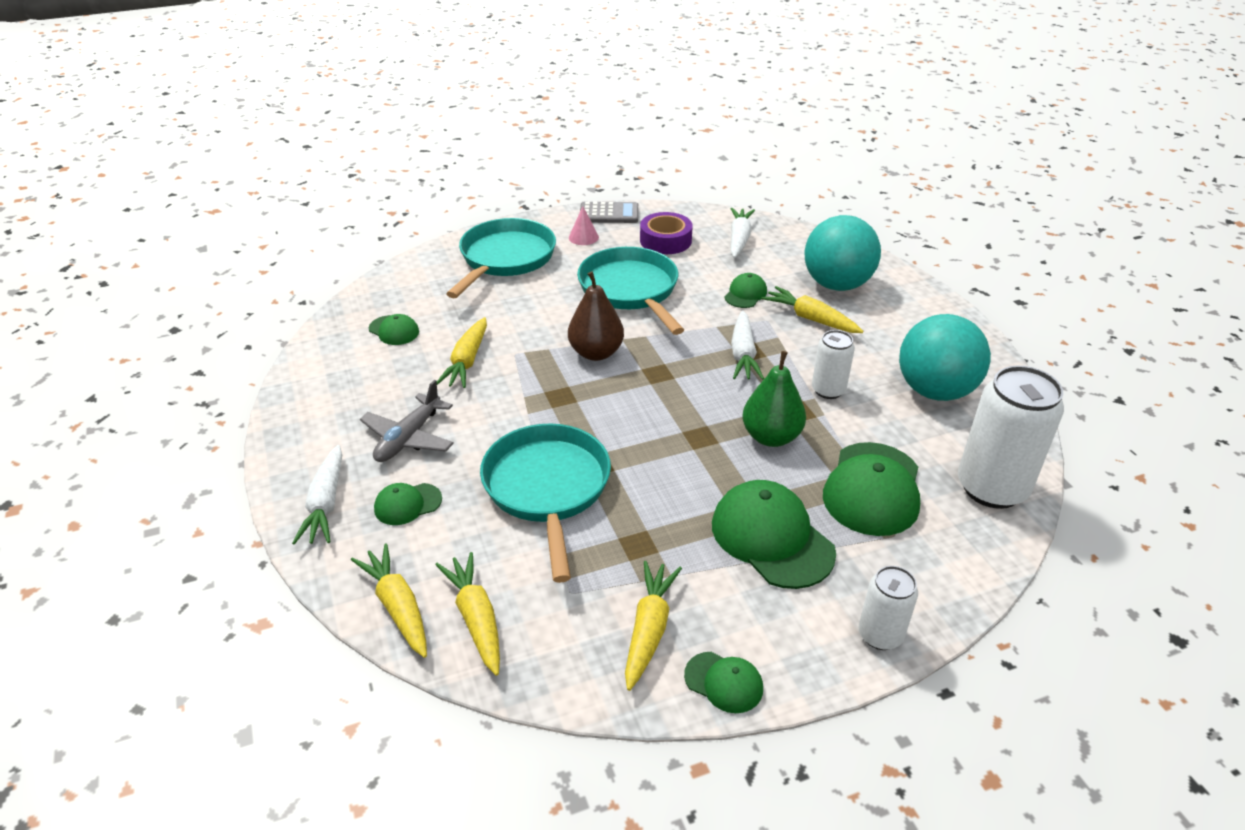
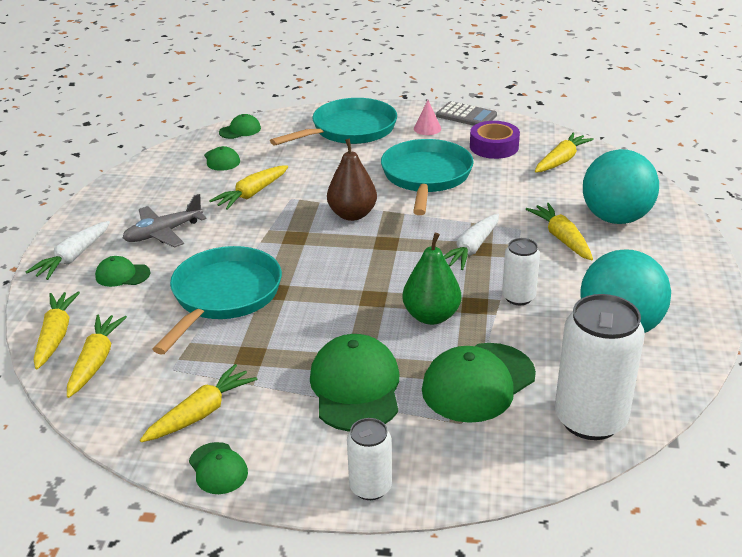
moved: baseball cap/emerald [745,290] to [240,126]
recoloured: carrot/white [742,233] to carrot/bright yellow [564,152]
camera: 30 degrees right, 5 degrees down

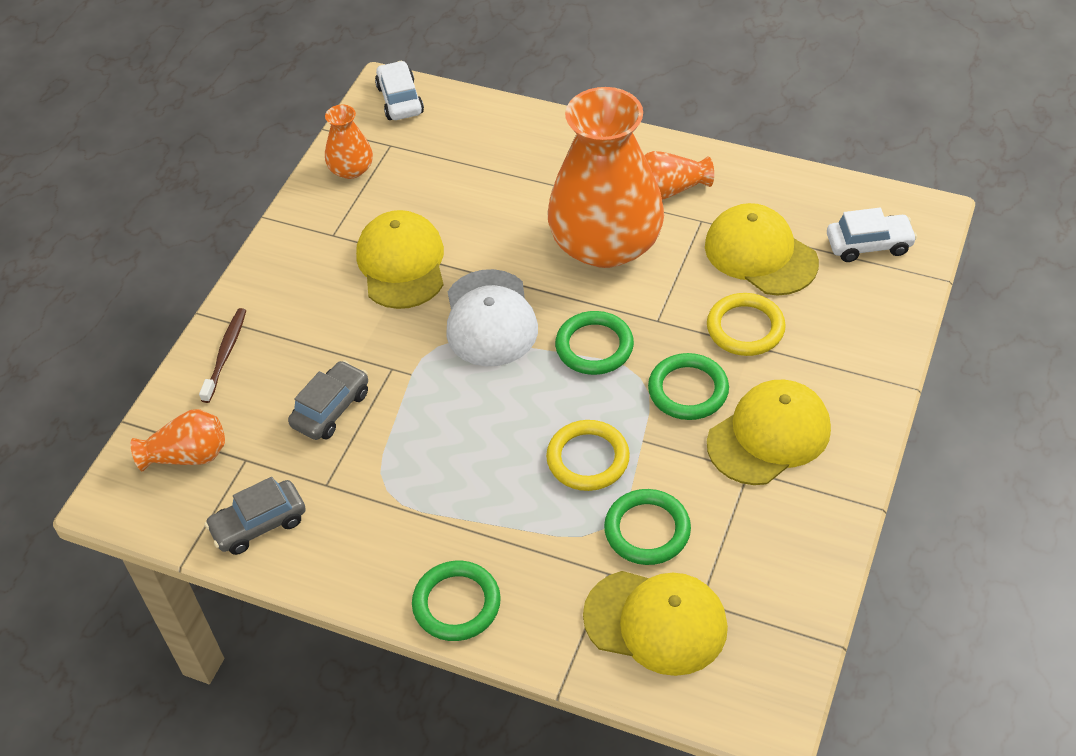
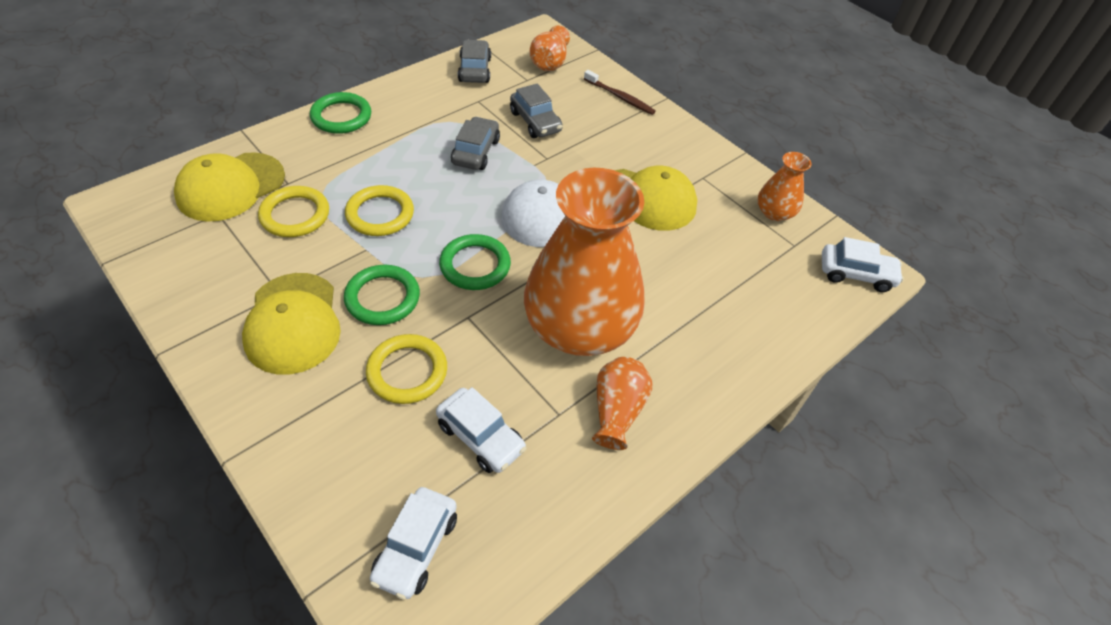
added: automobile/gray [475,143]
replaced: baseball cap/bright yellow [762,249] to automobile/white [481,430]
recoloured: torus/emerald [647,527] to torus/bright yellow [293,211]
camera: 110 degrees right, 0 degrees up

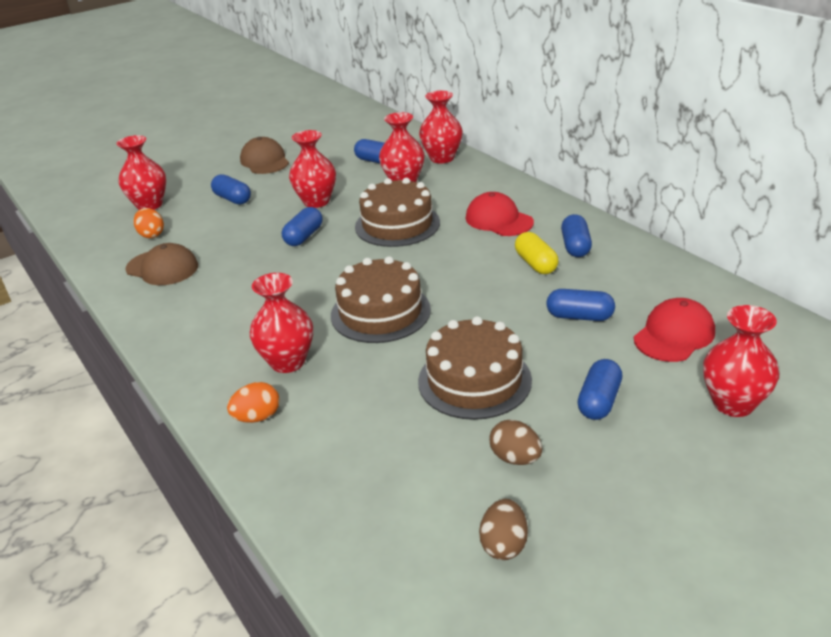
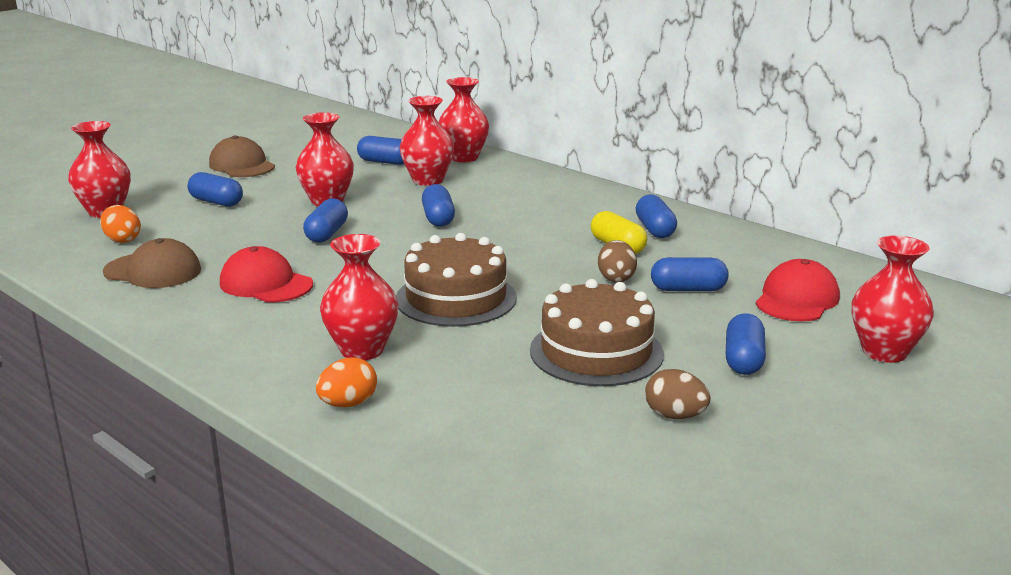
moved: baseball cap/red [500,214] to [266,274]; toy egg/dark brown [503,529] to [617,261]
replaced: cake/dark brown [397,212] to pill shape/royal blue [438,205]
camera: 15 degrees left, 10 degrees down

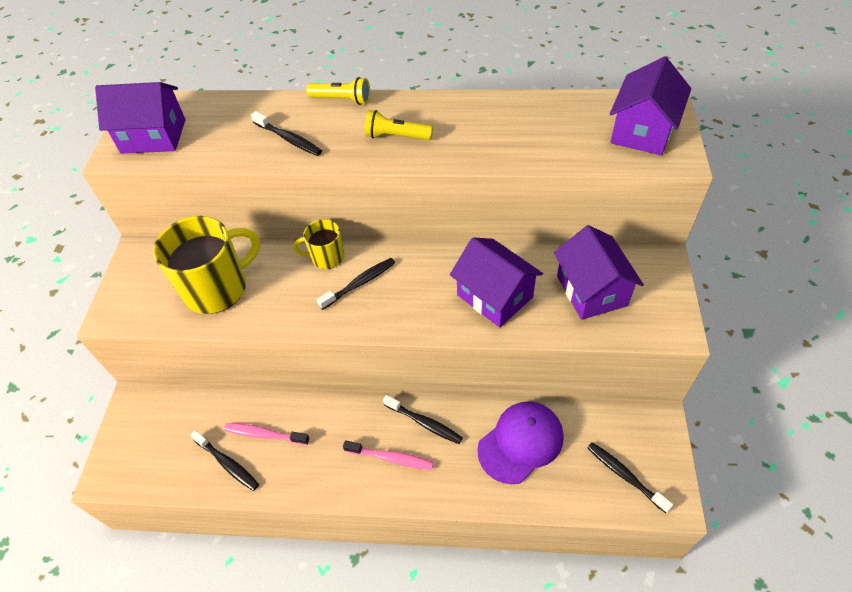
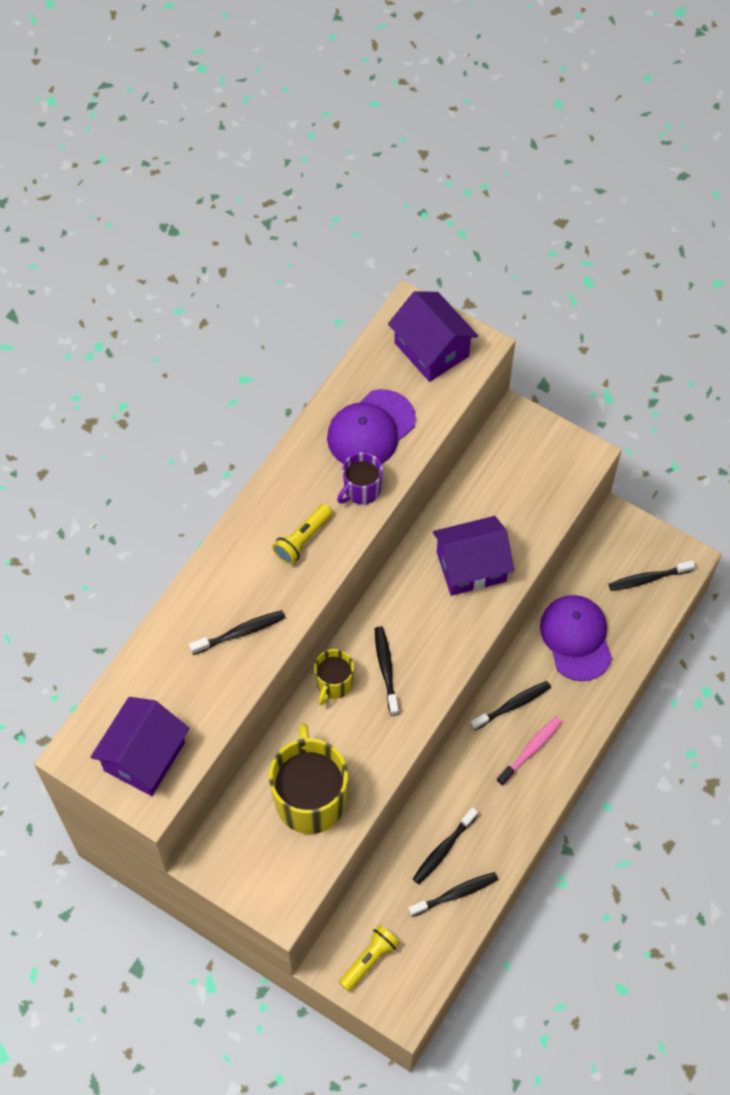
removed: house/purple [599,272]
added: baseball cap/purple [371,426]; mug/purple [360,478]
moved: torch/bright yellow [338,91] to [369,958]
recoloured: dental brush/rose-pink [267,434] to dental brush/ebony [445,845]
camera: 65 degrees left, 10 degrees up

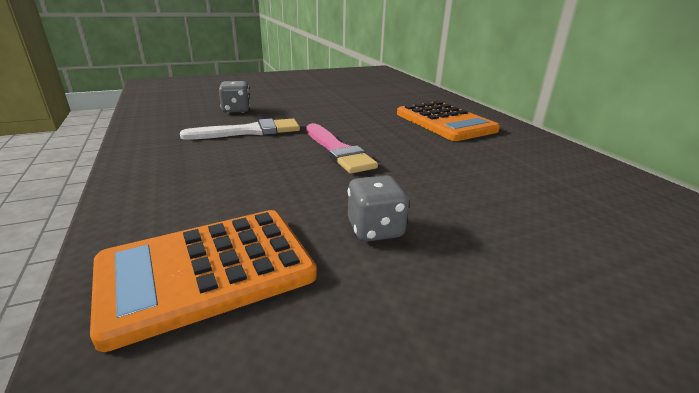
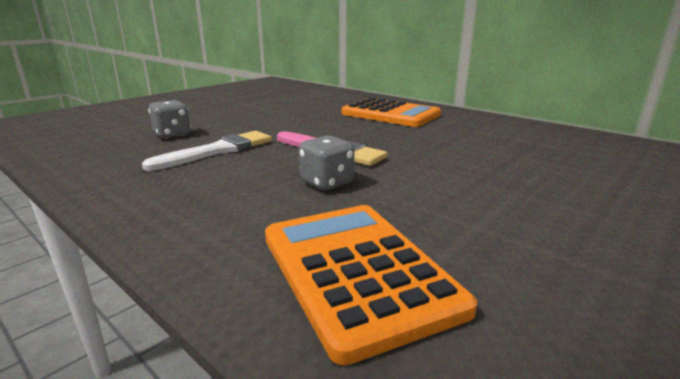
moved: game die/gray [378,208] to [326,162]
turned: pocket calculator/orange-coloured [203,281] = [371,285] 120 degrees clockwise
camera: 25 degrees left, 5 degrees down

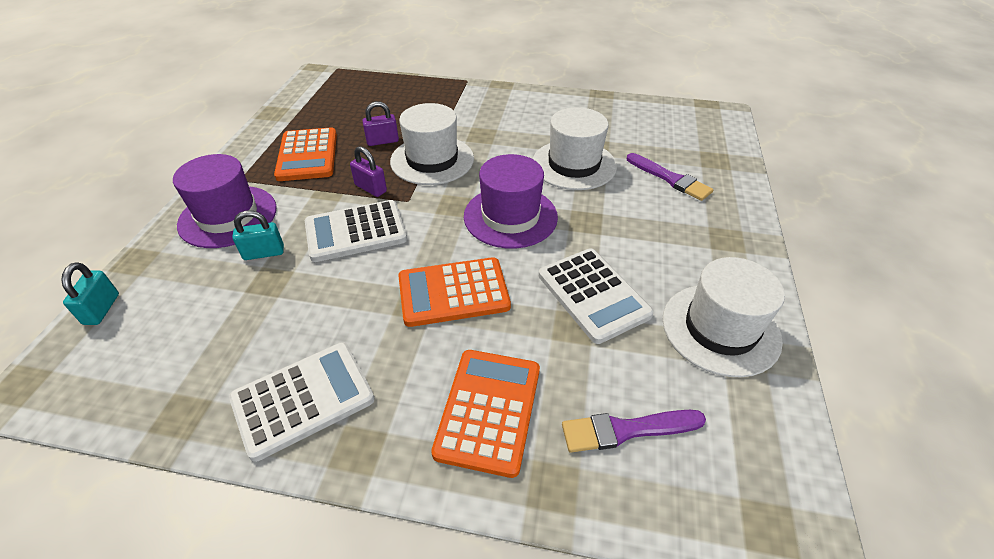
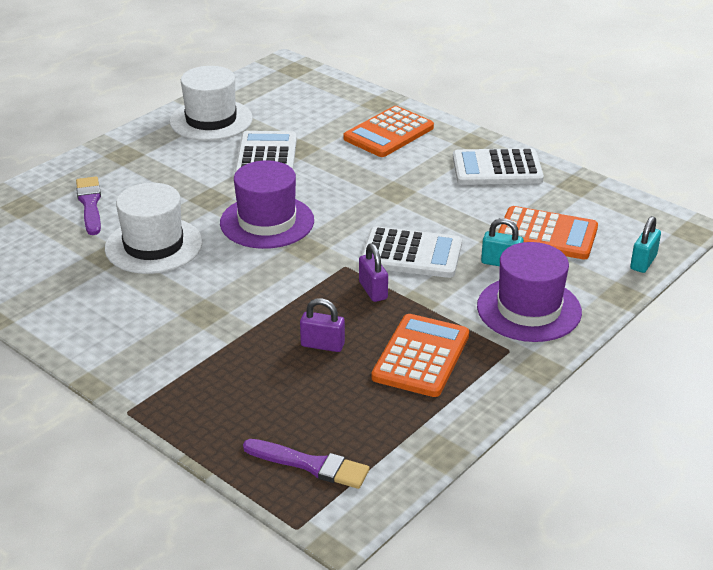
removed: hat/white [432,144]
moved: pocket calculator/orange-coloured [454,292] to [548,232]; paint brush/purple [634,431] to [306,464]
camera: 150 degrees left, 10 degrees down

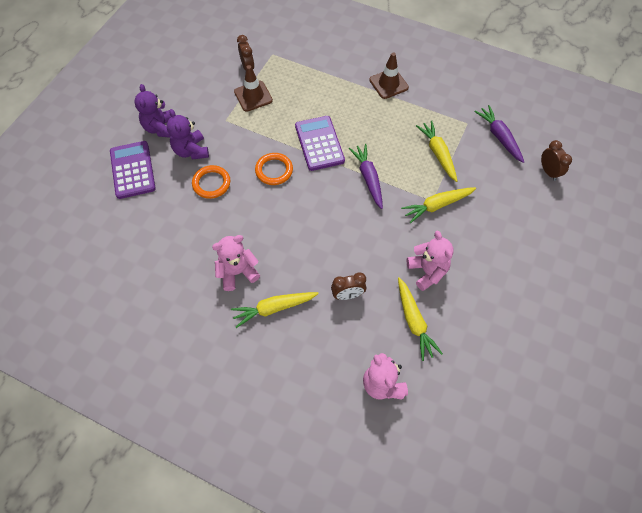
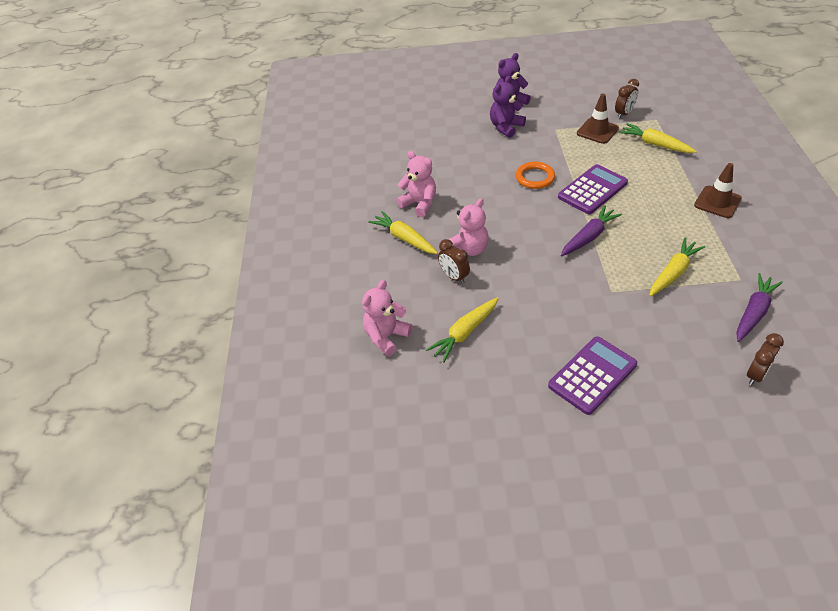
removed: torus/orange-coloured [211,182]
moved: pocket calculator/purple [133,170] to [592,375]; carrot/bright yellow [438,205] to [658,138]; teddy bear/rose-pink [430,261] to [469,227]
camera: 65 degrees right, 15 degrees down

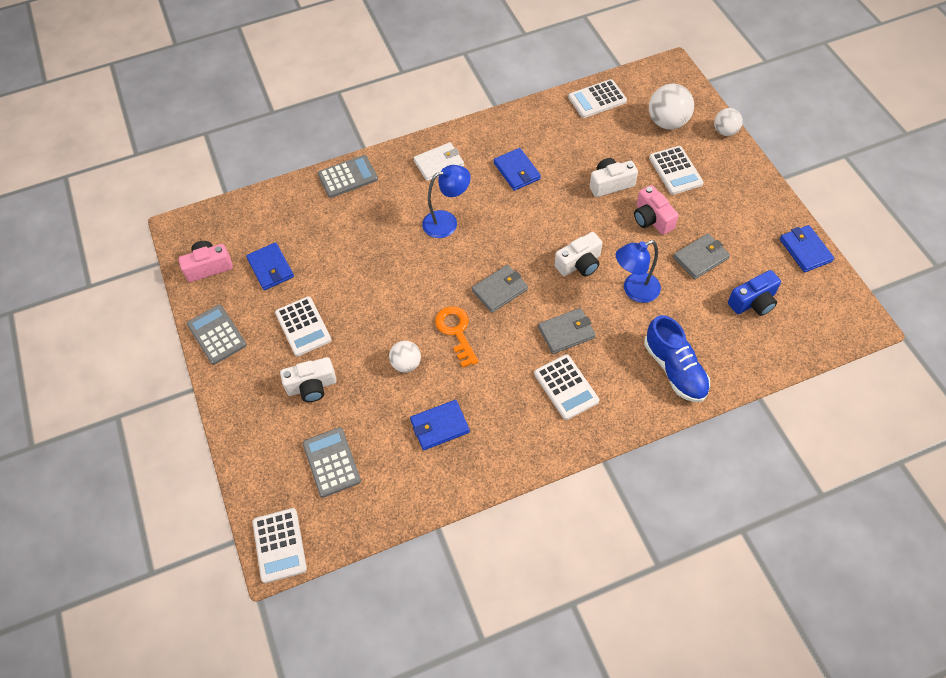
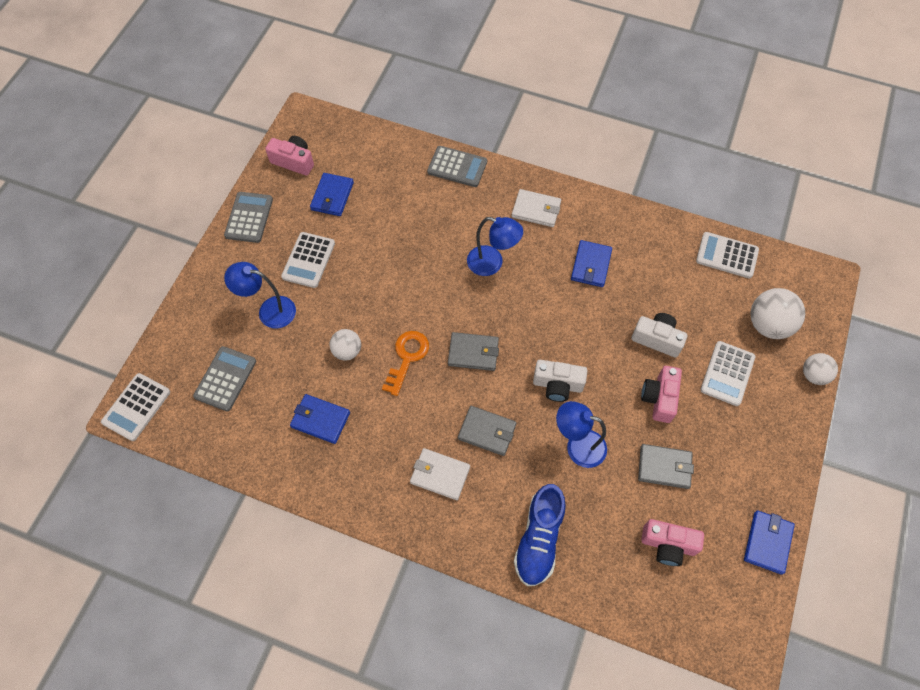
replaced: photo camera/white [308,379] to lamp/royal blue [260,295]; pocket calculator/white [566,387] to card wallet/white [440,474]
recoloured: photo camera/royal blue [754,293] to photo camera/rose-pink [672,542]
camera: 40 degrees right, 5 degrees up

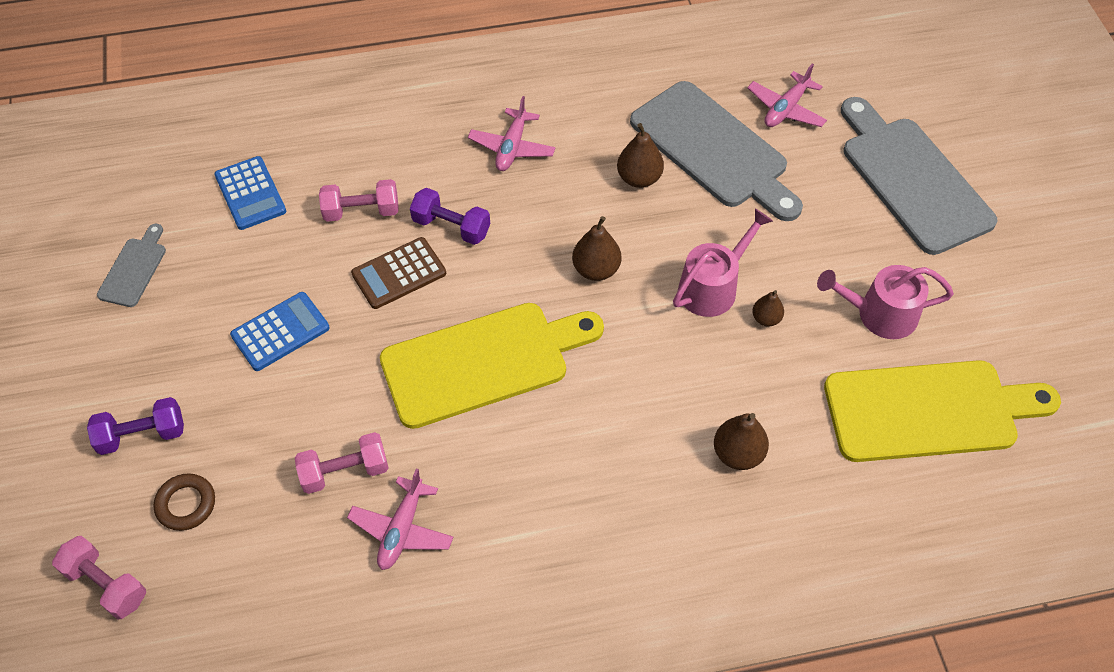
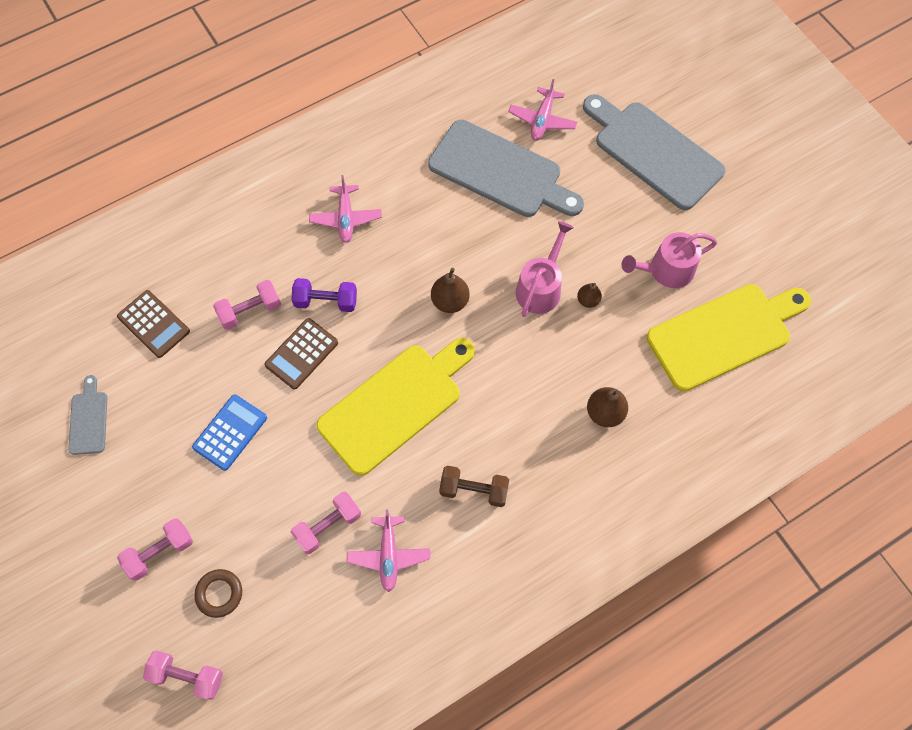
removed: pear fruit/dark brown [640,155]
added: free weight/dark brown [474,486]
recoloured: free weight/purple [135,426] to free weight/rose-pink [155,549]; pocket calculator/royal blue [250,193] to pocket calculator/dark brown [153,324]
camera: 20 degrees left, 10 degrees up

